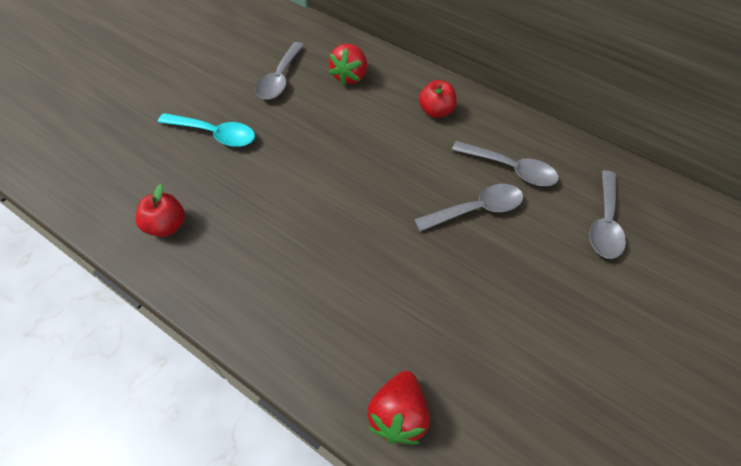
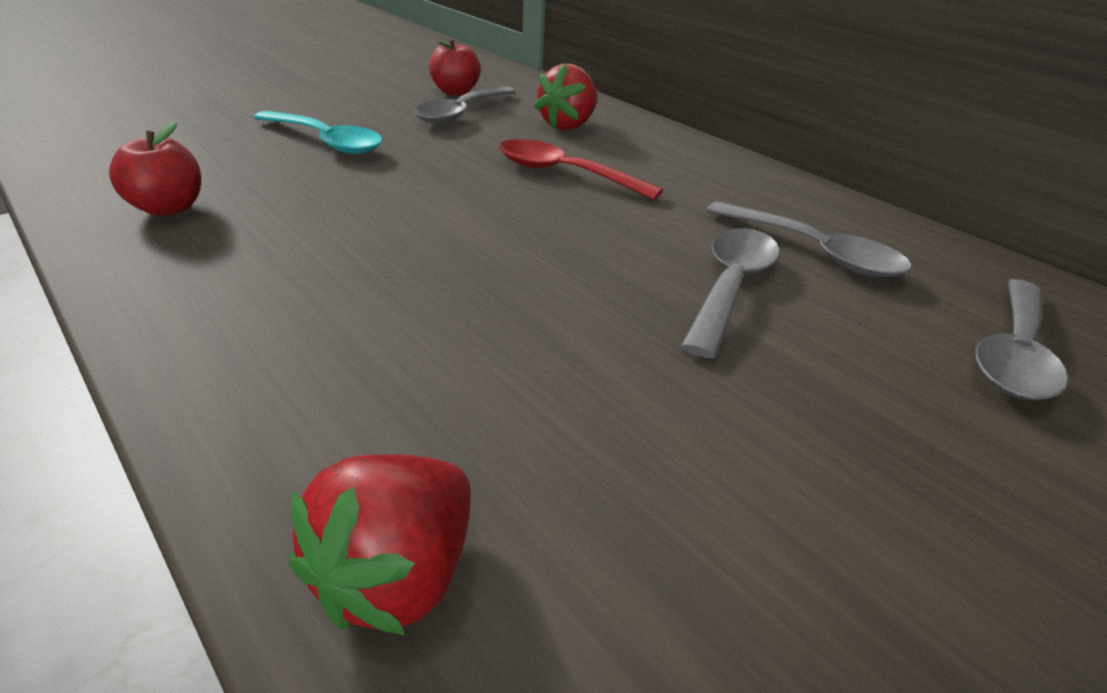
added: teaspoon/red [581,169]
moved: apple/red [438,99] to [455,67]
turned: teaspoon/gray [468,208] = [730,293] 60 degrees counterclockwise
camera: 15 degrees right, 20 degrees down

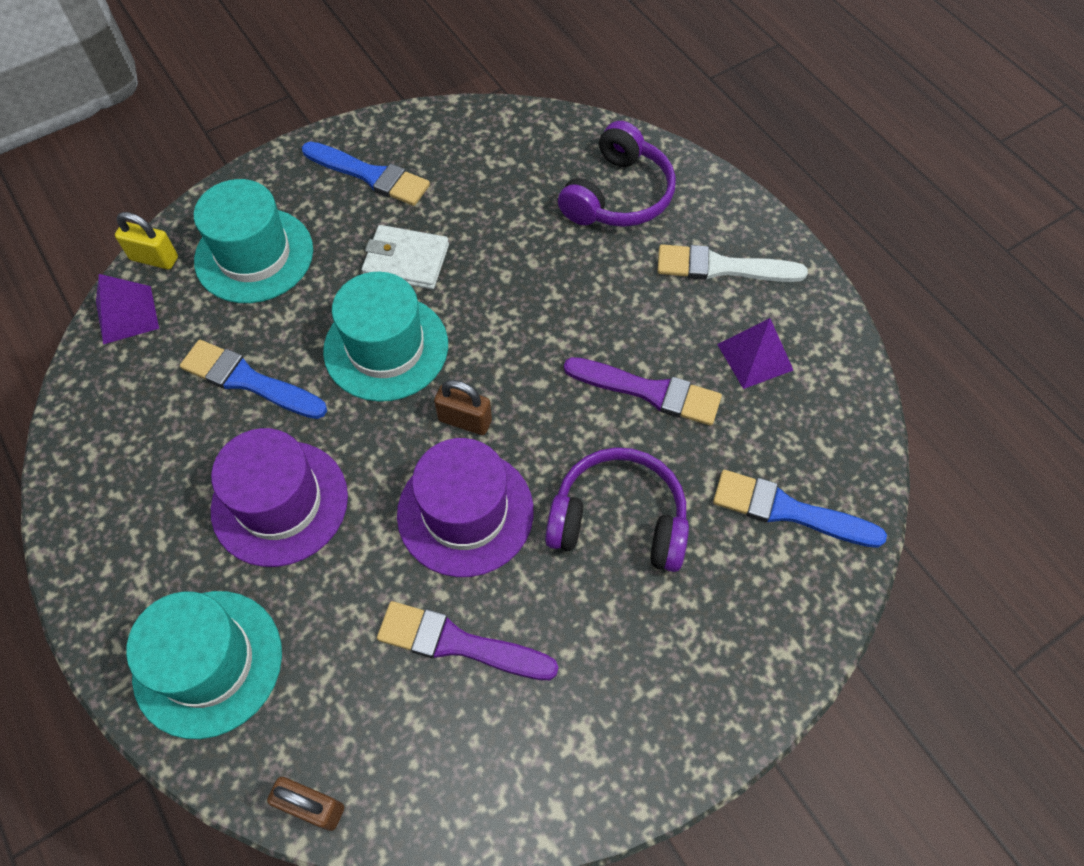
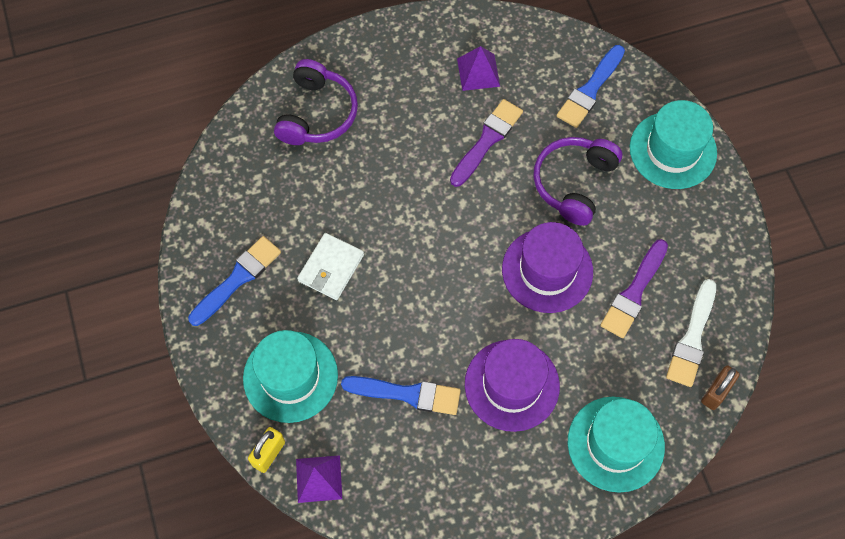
removed: small lock/dark brown [463,407]
moved: hat/teal [385,337] to [673,144]; paint brush/white [732,263] to [691,333]
turned: paint brush/royal blue [253,379] = [401,395] 120 degrees counterclockwise; headset/purple [617,174] = [316,102] 60 degrees clockwise
camera: 75 degrees left, 5 degrees up

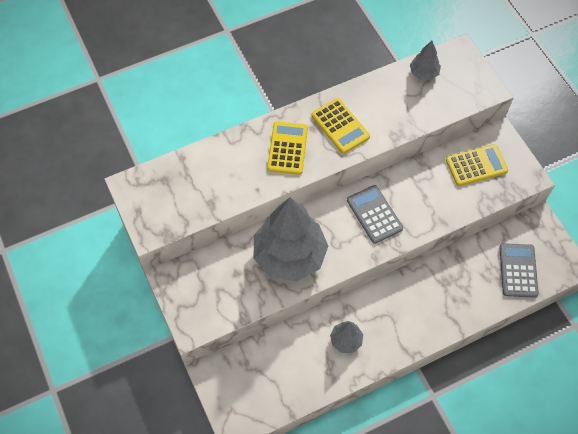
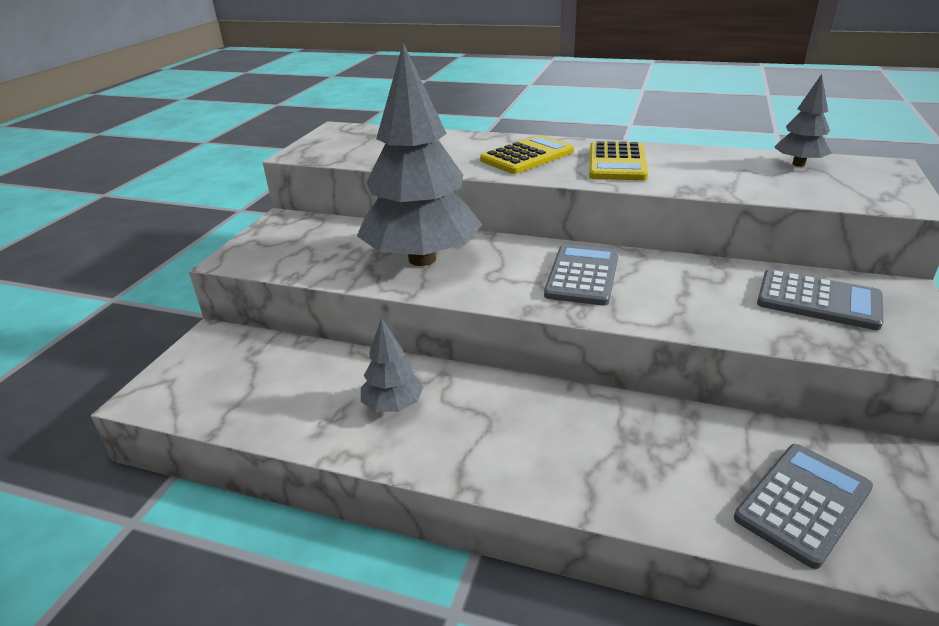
recoloured: pocket calculator/bright yellow [477,165] to pocket calculator/gray [820,299]
camera: 45 degrees right, 30 degrees down

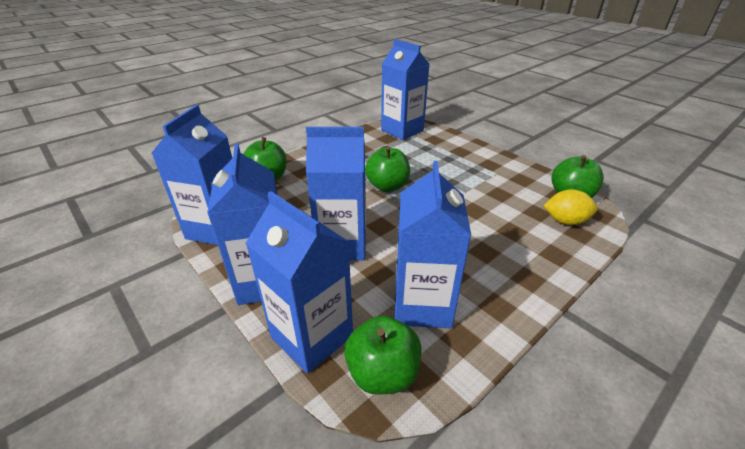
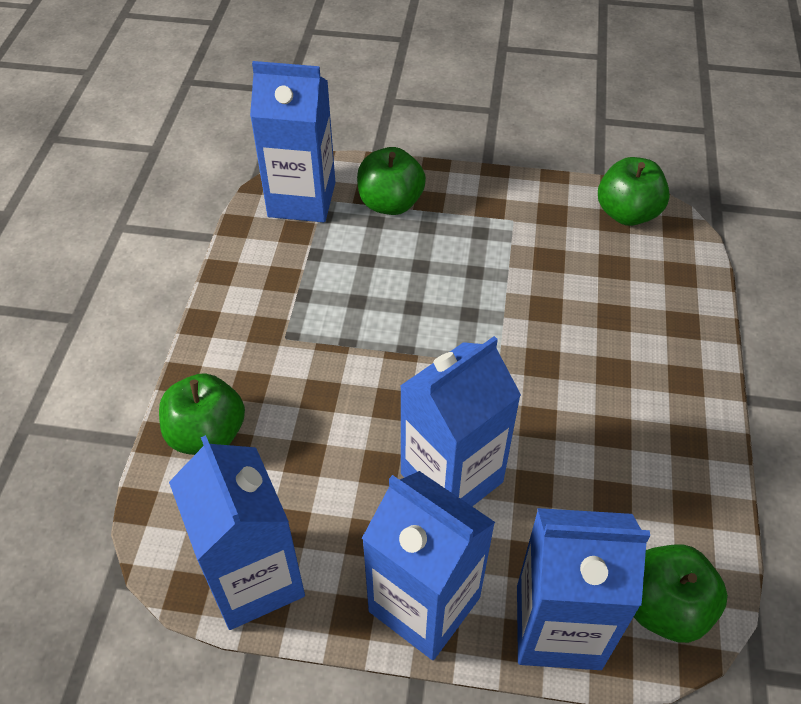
removed: milk carton/royal blue [433,244]; toy lemon/bright yellow [570,207]
moved: apple/emerald [387,169] to [391,181]
camera: 40 degrees left, 15 degrees up

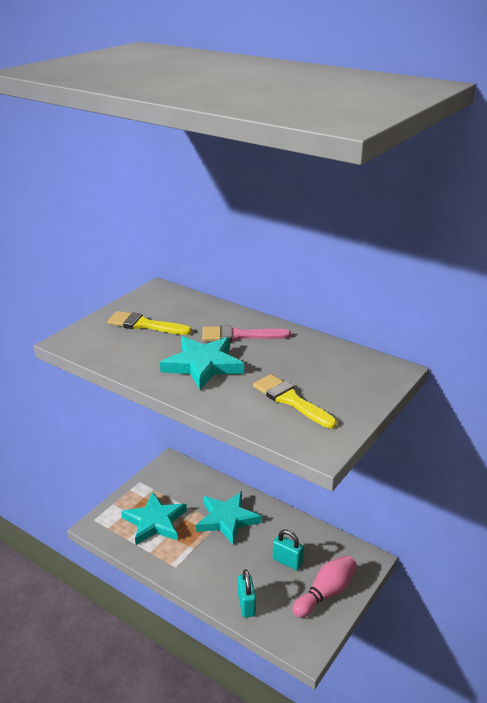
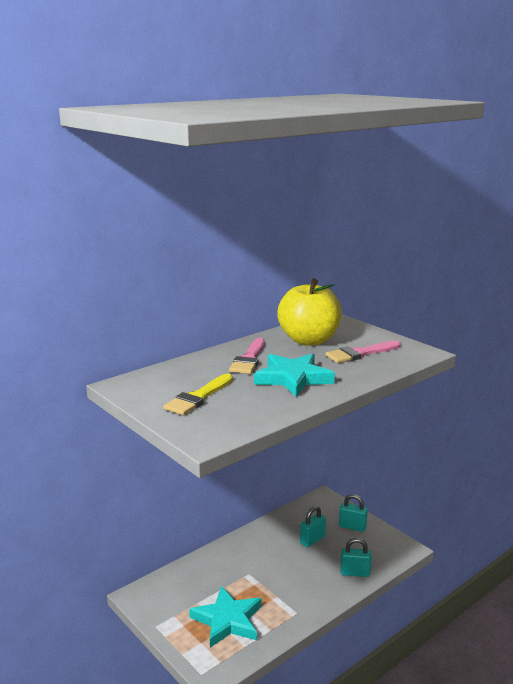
removed: five-pointed star/teal [228,518]
added: apple/bright yellow [309,312]
replaced: skittle/rose-pink [324,586] to small lock/teal [353,513]
recoloured: paint brush/bright yellow [295,401] to paint brush/rose-pink [363,352]
camera: 75 degrees left, 10 degrees down

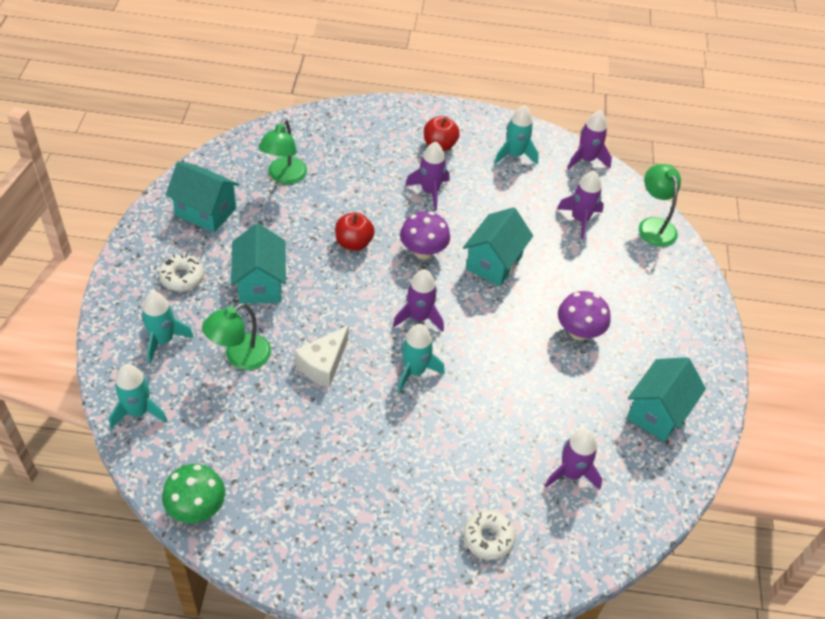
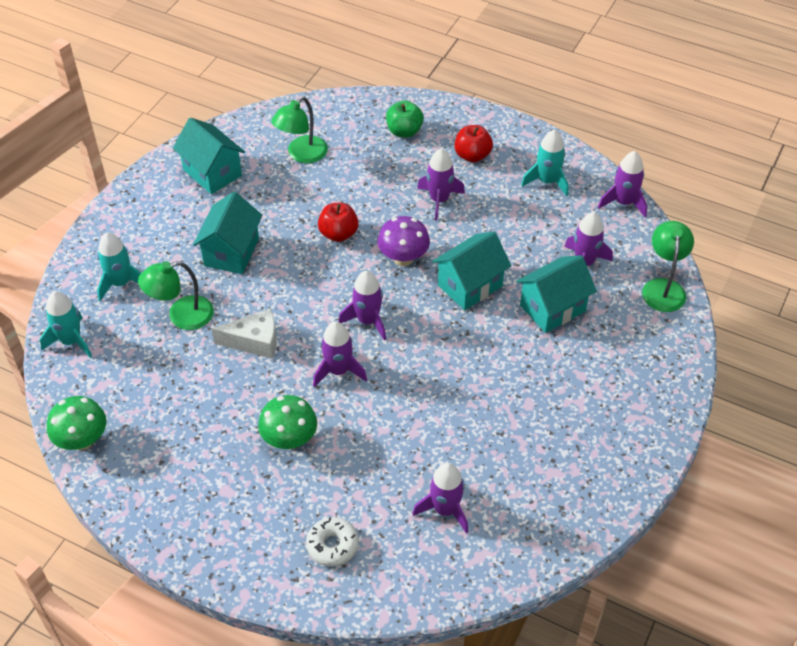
removed: doughnut/white [181,272]; toadstool/purple [584,315]
added: toadstool/emerald [287,422]; apple/emerald [405,119]
moved: house/teal [666,399] to [557,294]
recoloured: toy rocket/teal [421,358] to toy rocket/purple [340,354]
turned: piece of cheese/white [321,356] = [244,333] 150 degrees counterclockwise
camera: 25 degrees right, 0 degrees up

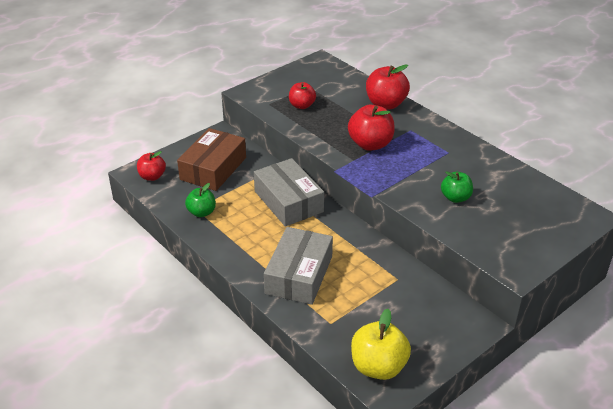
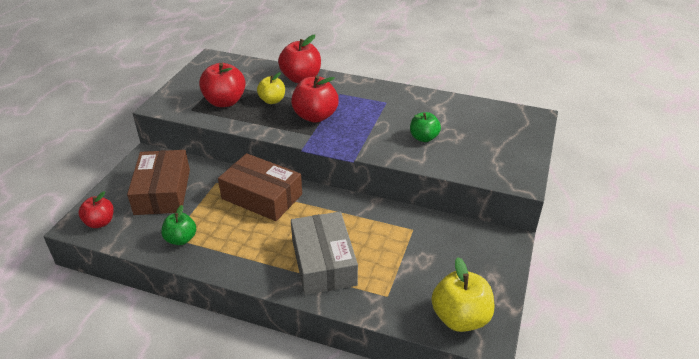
added: apple/bright yellow [271,88]
recoloured: package/gray [289,192] to package/dark brown [260,187]
resized: apple/red [302,95] = [222,85] x1.59
camera: 30 degrees left, 0 degrees up

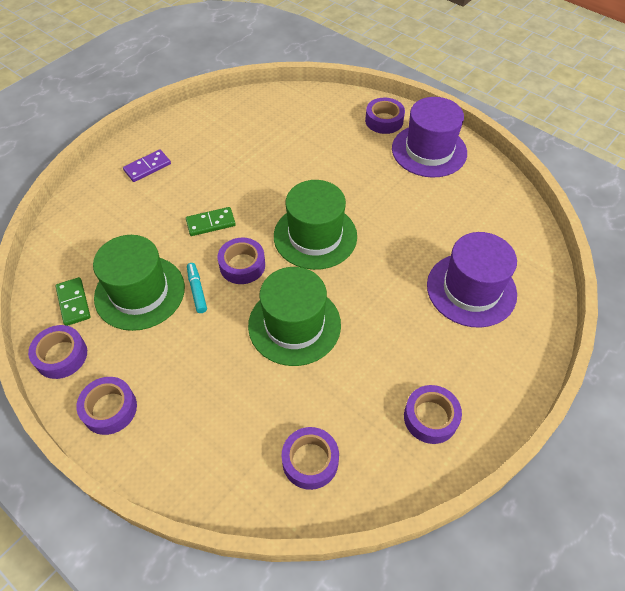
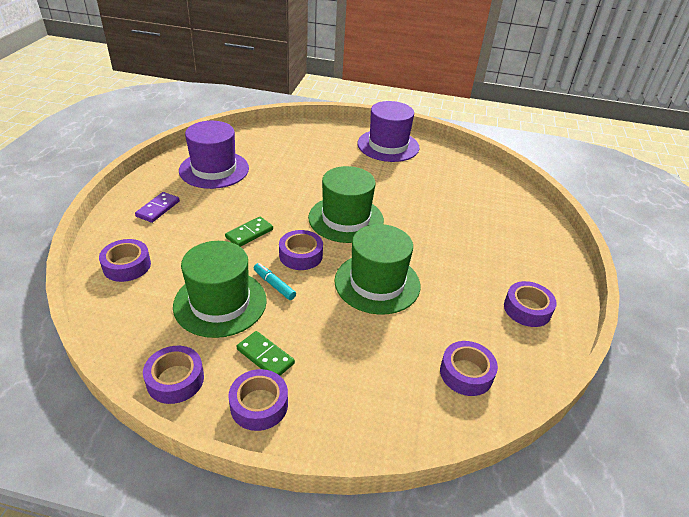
moved: domino/emerald [72,301] to [265,353]; tape/purple [385,116] to [125,260]; hat/purple [472,280] to [214,155]
camera: 30 degrees left, 15 degrees down

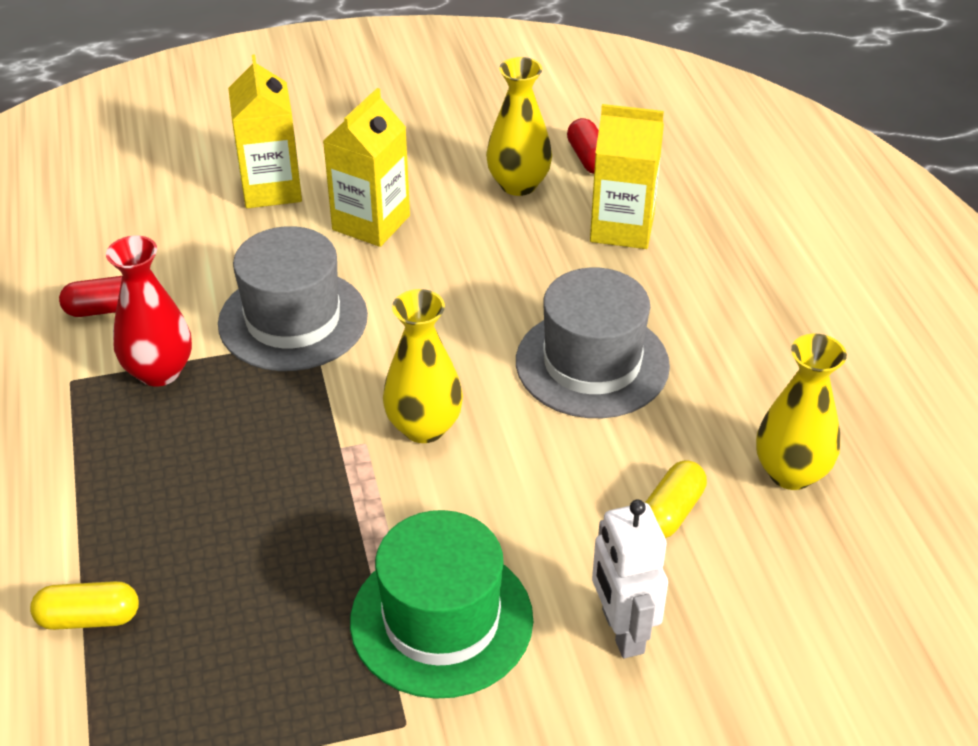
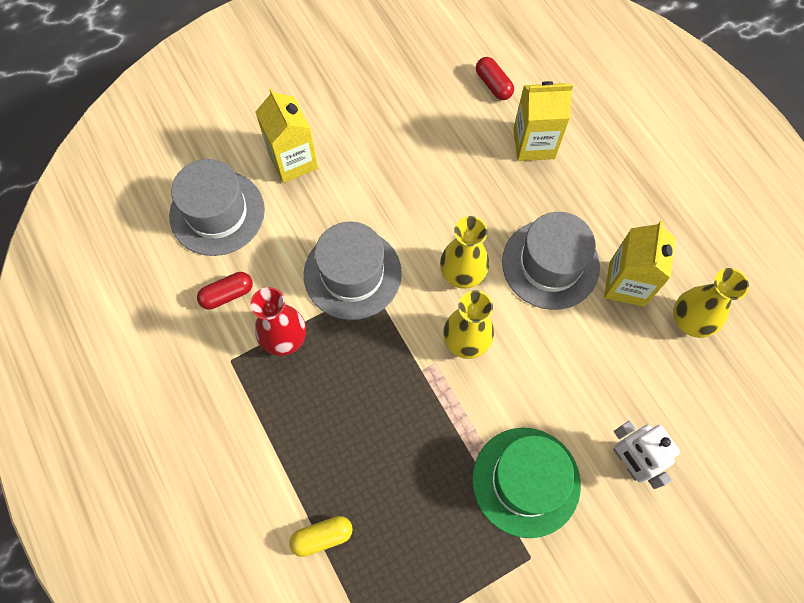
removed: pill shape/bright yellow [676,499]
added: hat/gray [217,207]
moved: milk carton/bright yellow [366,167] to [639,264]; tall vase/bright yellow [519,126] to [464,252]
camera: 15 degrees left, 25 degrees up

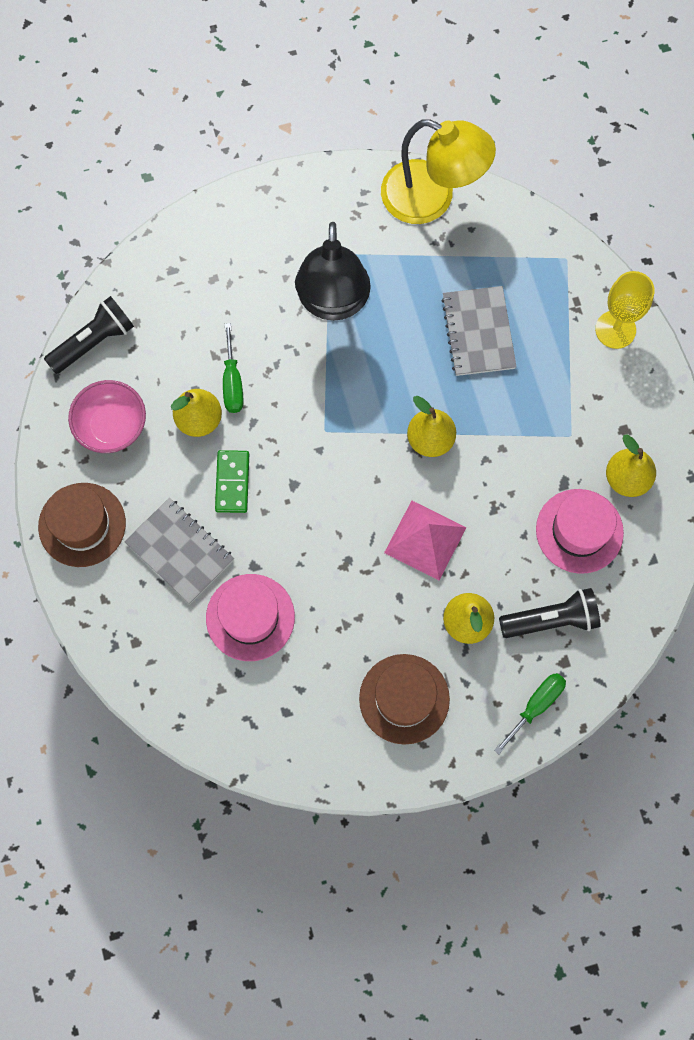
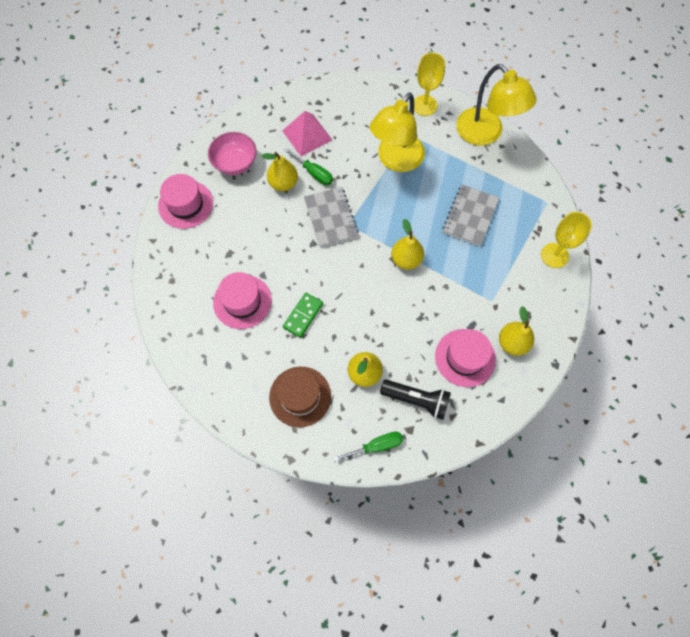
removed: torch/ebony [89,335]
added: wine glass/bright yellow [429,84]
moved: notebook/gray [179,551] to [331,217]; domino/emerald [232,481] to [303,315]; pyramid/rose-pink [425,540] to [307,134]
recoloured: hat/dark brown [82,525] to hat/rose-pink [185,201]; lamp/ebony [333,271] to lamp/bright yellow [397,132]
turned: screwdriver/emerald [233,368] = [308,166] 75 degrees counterclockwise
camera: 30 degrees right, 5 degrees down

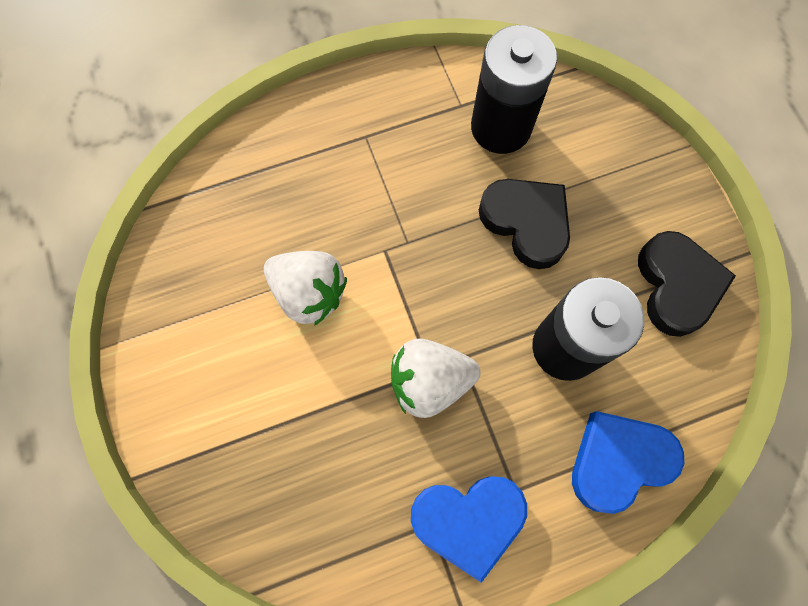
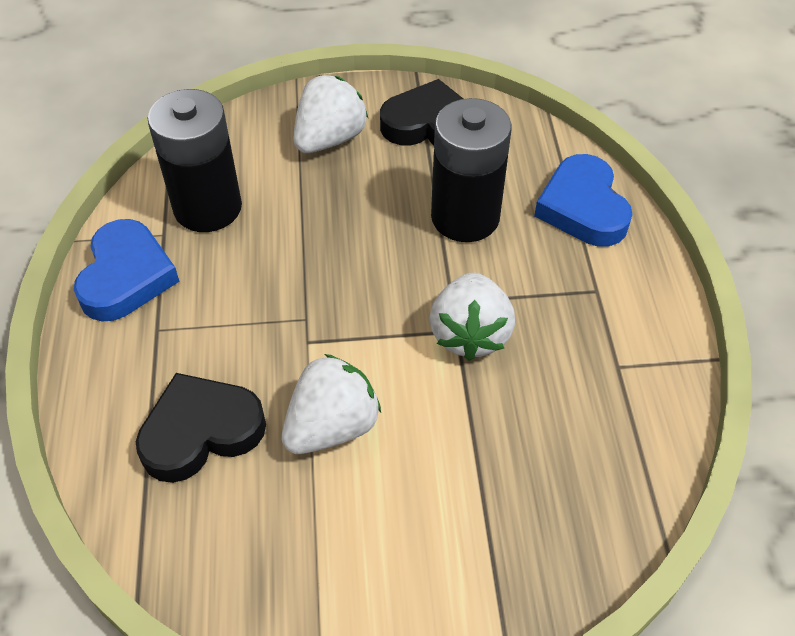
added: toy strawberry/white [331,114]
moved: heart shape/royal blue [469,529] to [127,270]; heart shape/ebony [524,224] to [201,428]
camera: 75 degrees left, 20 degrees down

